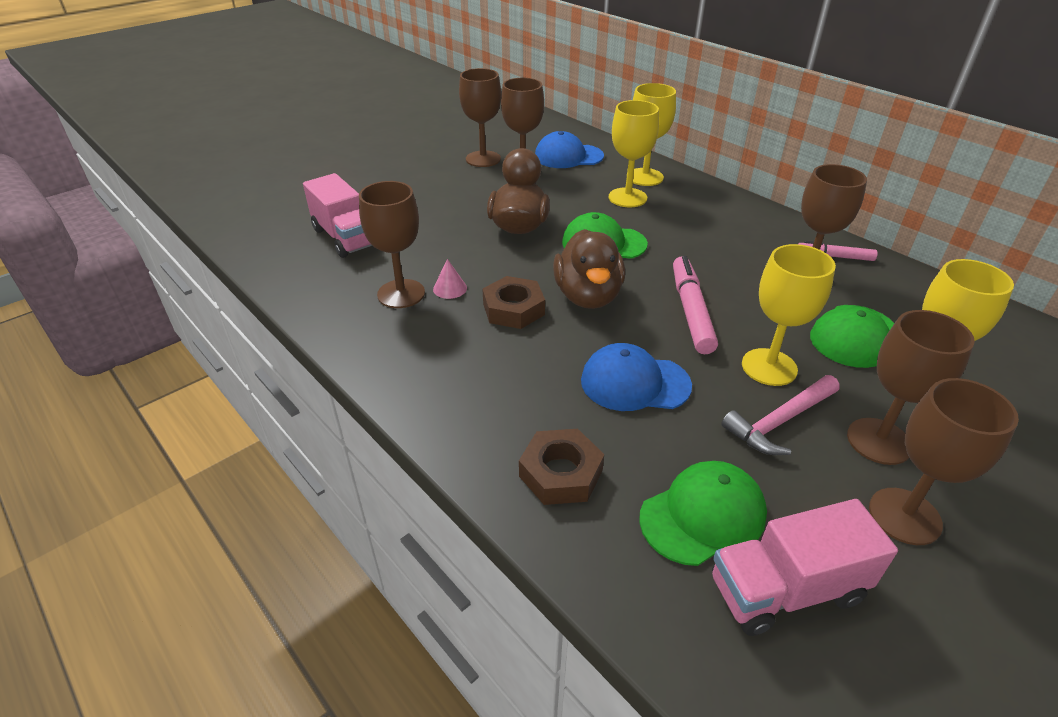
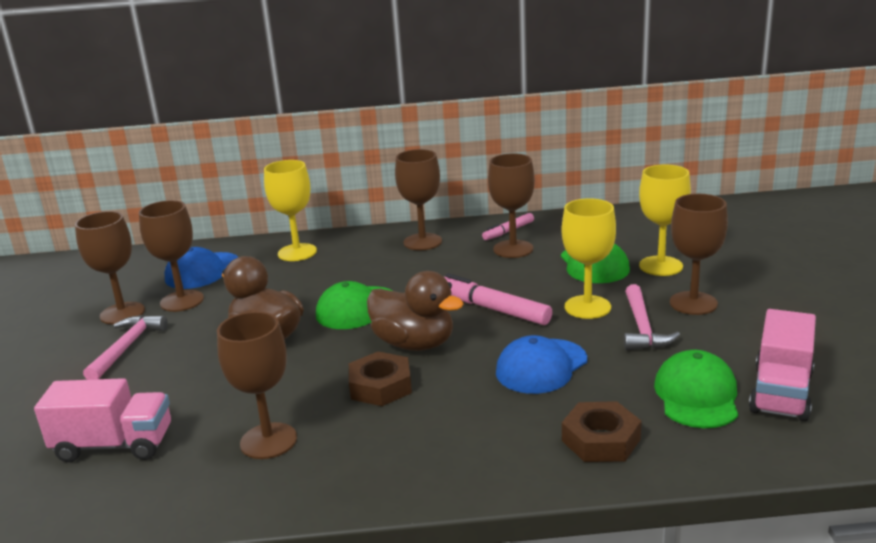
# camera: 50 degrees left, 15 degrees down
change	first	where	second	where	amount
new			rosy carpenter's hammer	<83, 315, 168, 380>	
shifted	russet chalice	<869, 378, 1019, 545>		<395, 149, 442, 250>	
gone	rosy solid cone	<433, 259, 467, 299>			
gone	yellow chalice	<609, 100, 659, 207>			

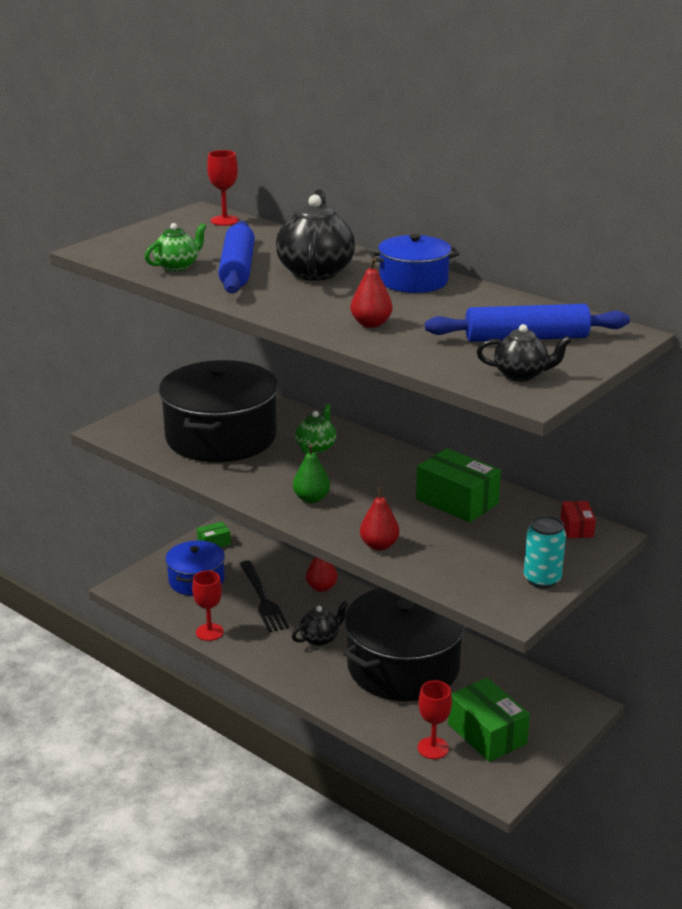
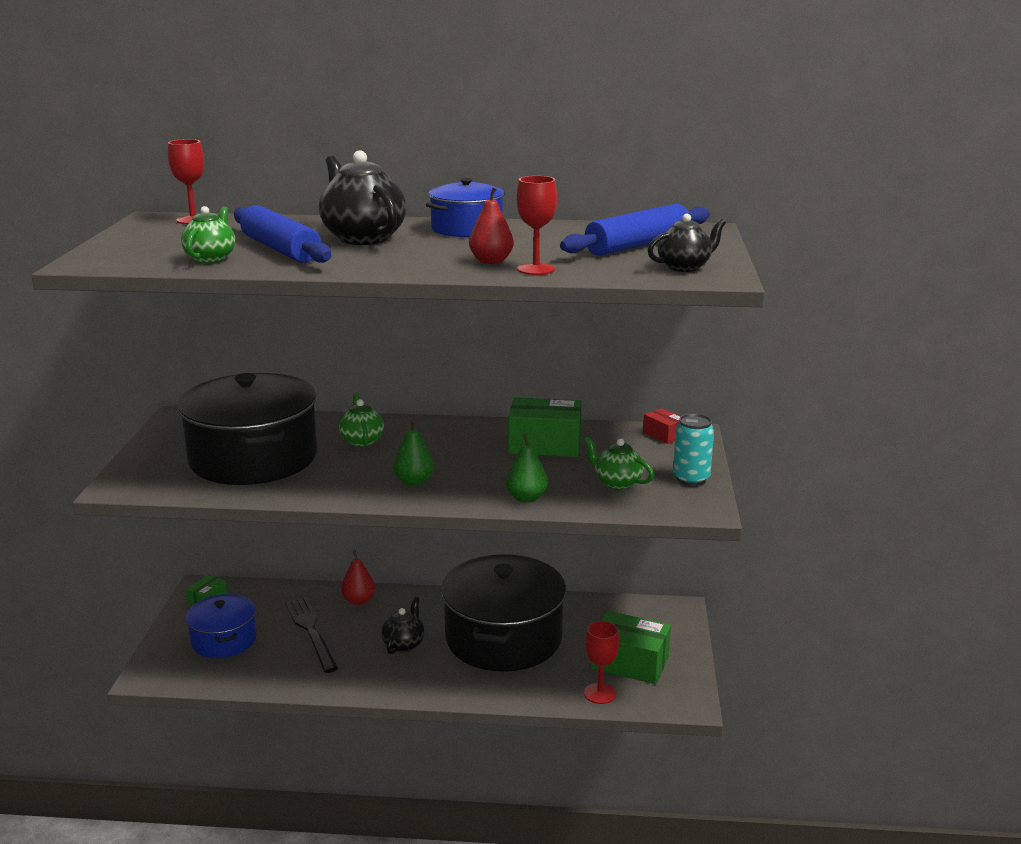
# camera: 35 degrees left, 5 degrees down
change	first	where	second	where	amount
rotated	jet-black fork	<240, 561, 289, 632>		<285, 597, 338, 673>	150 degrees counterclockwise
repainted	crimson pear fruit	<360, 487, 399, 551>	leaf-green pear fruit	<506, 433, 548, 503>	
shifted	crimson chalice	<192, 571, 224, 641>		<517, 176, 557, 275>	
new			leaf-green tea pot	<584, 437, 654, 489>	

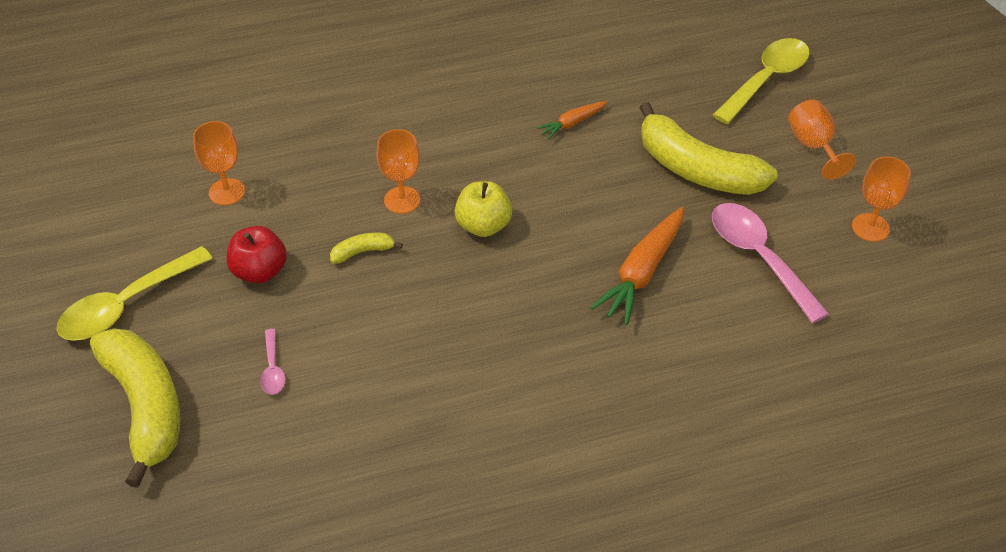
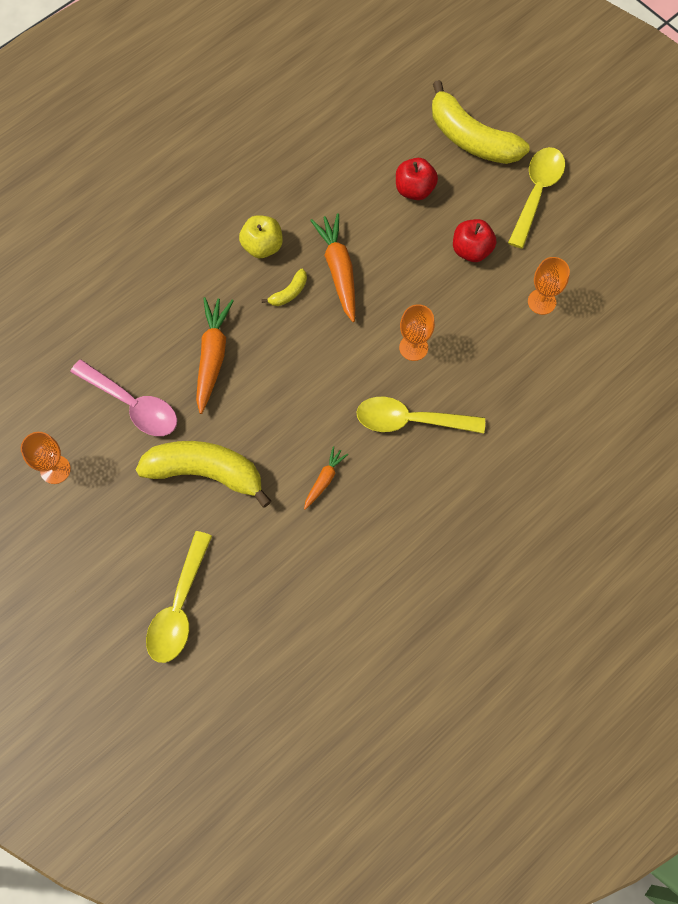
# camera: 155 degrees right, 20 degrees up
change	first	where	second	where	amount
shifted	yellow toy apple	<454, 181, 512, 237>		<239, 215, 283, 258>	
shifted	yellow banana fruit	<330, 232, 403, 264>		<261, 269, 307, 306>	
new			orange carrot	<310, 213, 355, 322>	
new			yellow teaspoon	<356, 397, 485, 433>	
swapped	rosy teaspoon	<260, 329, 286, 394>	crimson toy apple	<396, 158, 438, 200>	
gone	orange chalice	<788, 99, 856, 180>			

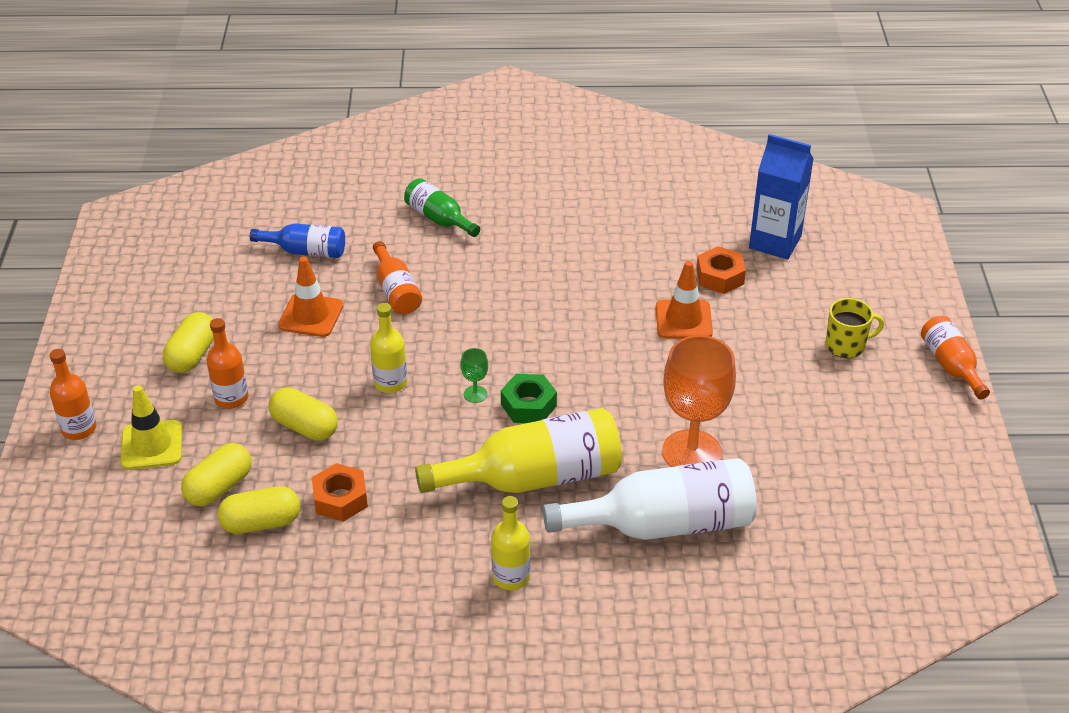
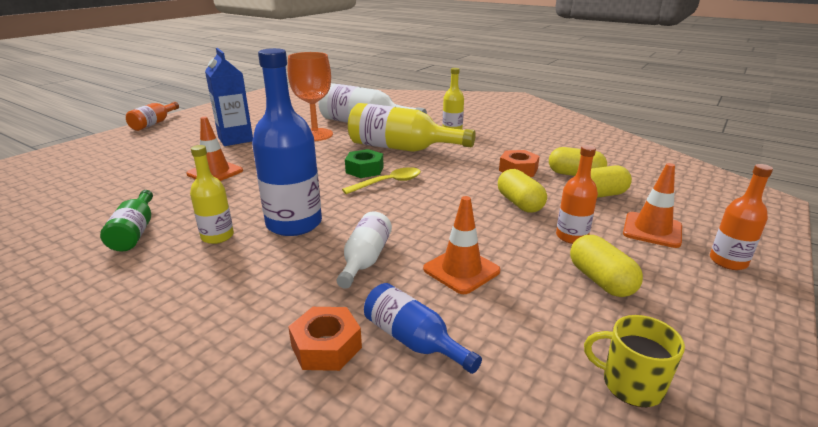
# camera: 145 degrees left, 15 degrees down
change	first	where	second	where	amount
shifted	leaf-green flask	<404, 178, 480, 237>		<100, 190, 153, 252>	
shifted	yellow flask	<370, 303, 407, 393>		<190, 145, 234, 244>	
shifted	cobalt carton	<749, 134, 814, 260>		<205, 48, 253, 146>	
new			cobalt flask	<252, 48, 322, 236>	
shifted	orange hexagon nut	<696, 246, 746, 294>		<288, 307, 362, 371>	
repainted	orange flask	<373, 241, 422, 314>	white flask	<336, 211, 392, 289>	
swapped	leaf-green chalice	<461, 348, 488, 403>	yellow teaspoon	<342, 167, 421, 194>	
rotated	yellow pill	<163, 312, 214, 373>		<570, 235, 643, 297>	75 degrees counterclockwise
shifted	yellow mug	<826, 298, 884, 358>		<584, 315, 685, 407>	
repainted	yellow safety cone	<120, 385, 182, 470>	orange safety cone	<623, 163, 682, 248>	

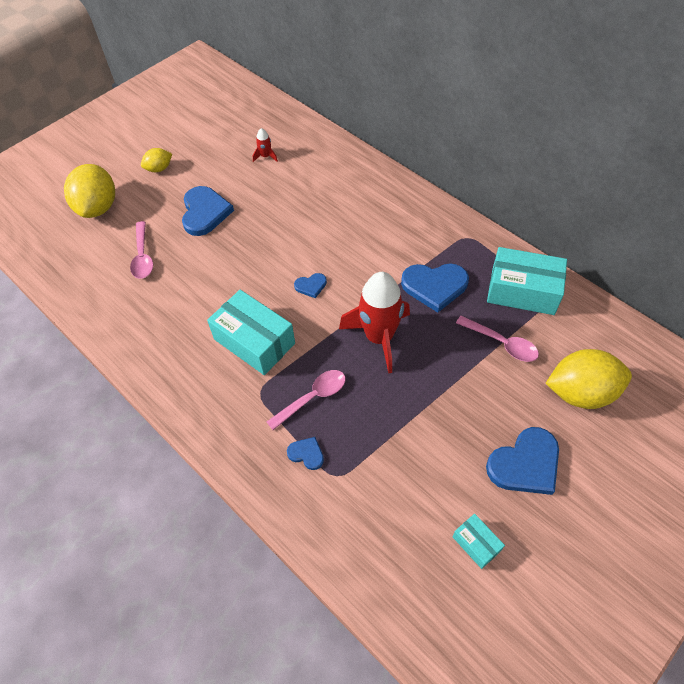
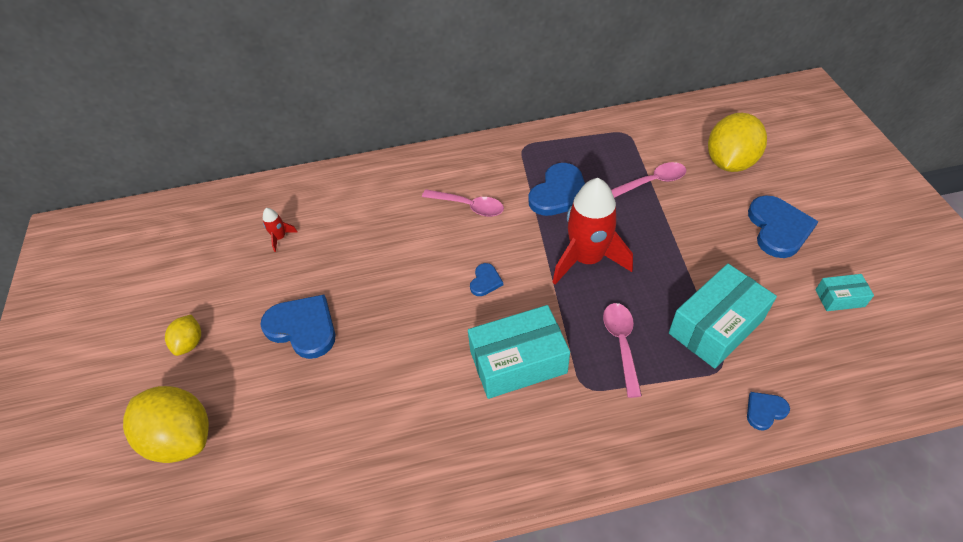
# camera: 55 degrees left, 5 degrees down
change	first	where	second	where	amount
shifted	rosy teaspoon	<130, 221, 153, 279>		<422, 189, 504, 217>	
shifted	turquoise box	<487, 247, 567, 315>		<669, 264, 777, 369>	
shifted	cobalt heart shape	<287, 437, 324, 470>		<747, 392, 790, 431>	

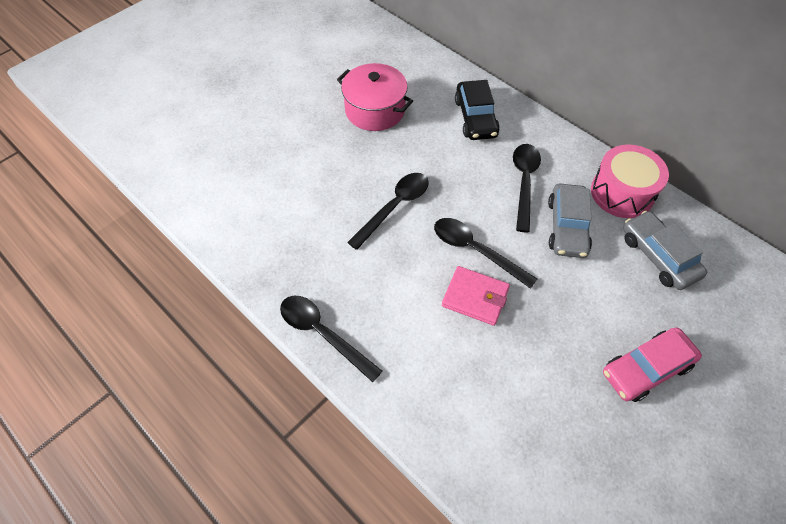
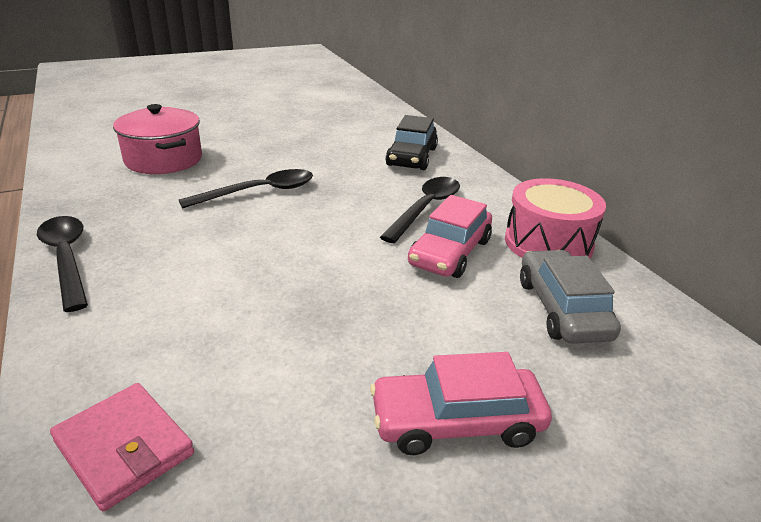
# camera: 20 degrees right, 25 degrees down
change	first	where	second	where	amount
shifted	rosy wallet	<442, 266, 510, 326>		<50, 383, 194, 512>	
shifted	rosy stockpot	<337, 63, 413, 131>		<113, 104, 202, 174>	
repainted	gray automobile	<548, 184, 592, 258>	rosy automobile	<408, 195, 492, 278>	
gone	jet-black teaspoon	<434, 218, 537, 289>			

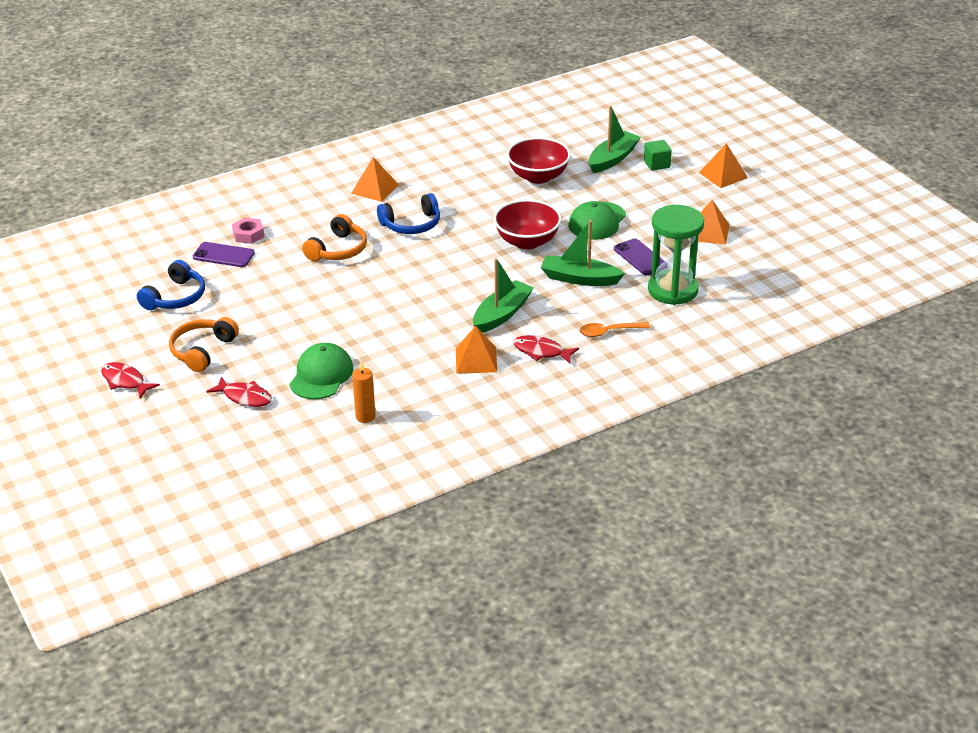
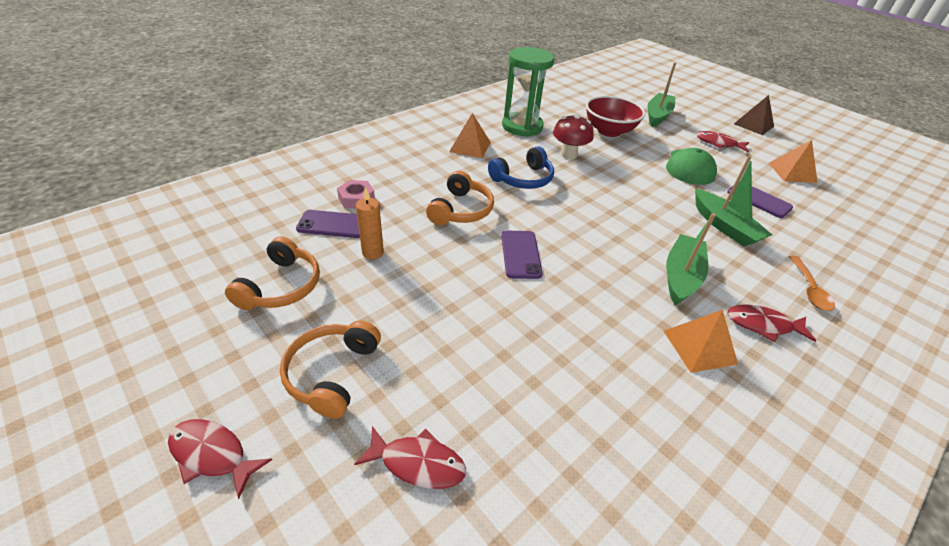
# camera: 15 degrees left, 5 degrees up
change	first	where	second	where	amount
repainted	cobalt over-ear headphones	<137, 260, 205, 310>	orange over-ear headphones	<225, 236, 320, 310>	
shifted	orange candle	<352, 360, 376, 423>		<356, 187, 384, 260>	
new			violet phone	<501, 231, 543, 279>	
shifted	leaf-green hourglass	<648, 205, 704, 305>		<502, 47, 555, 137>	
new			crimson fungus	<553, 114, 594, 159>	
rotated	leaf-green boat	<541, 220, 625, 286>		<695, 156, 772, 247>	120 degrees counterclockwise
new			crimson toy fish	<696, 131, 749, 152>	
repainted	orange pyramid	<699, 143, 748, 188>	russet pyramid	<734, 95, 774, 135>	
rotated	orange teaspoon	<579, 322, 650, 337>		<789, 255, 835, 311>	60 degrees counterclockwise
gone	leaf-green peaked cap	<290, 343, 353, 399>			
gone	crimson deep dish	<493, 199, 562, 249>			
gone	leaf-green block	<644, 140, 672, 171>			

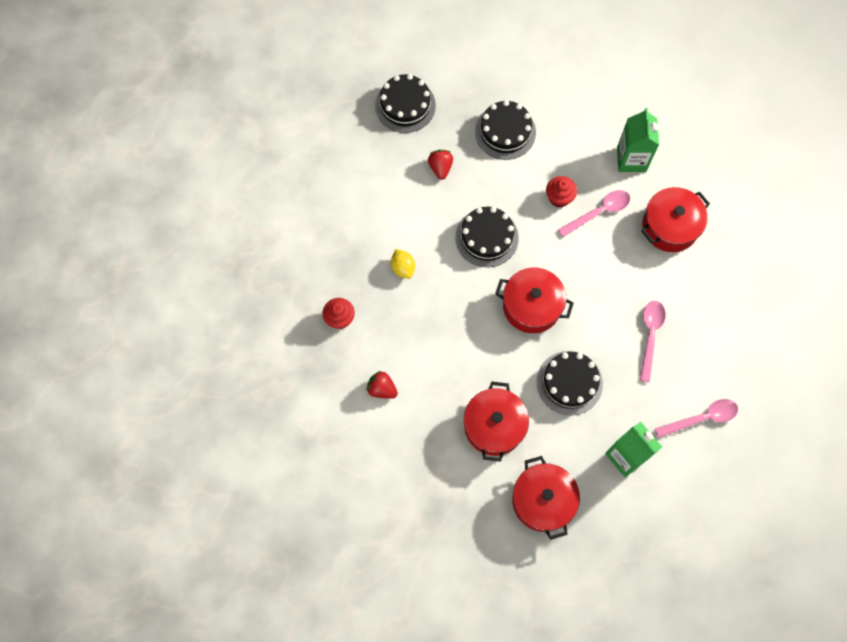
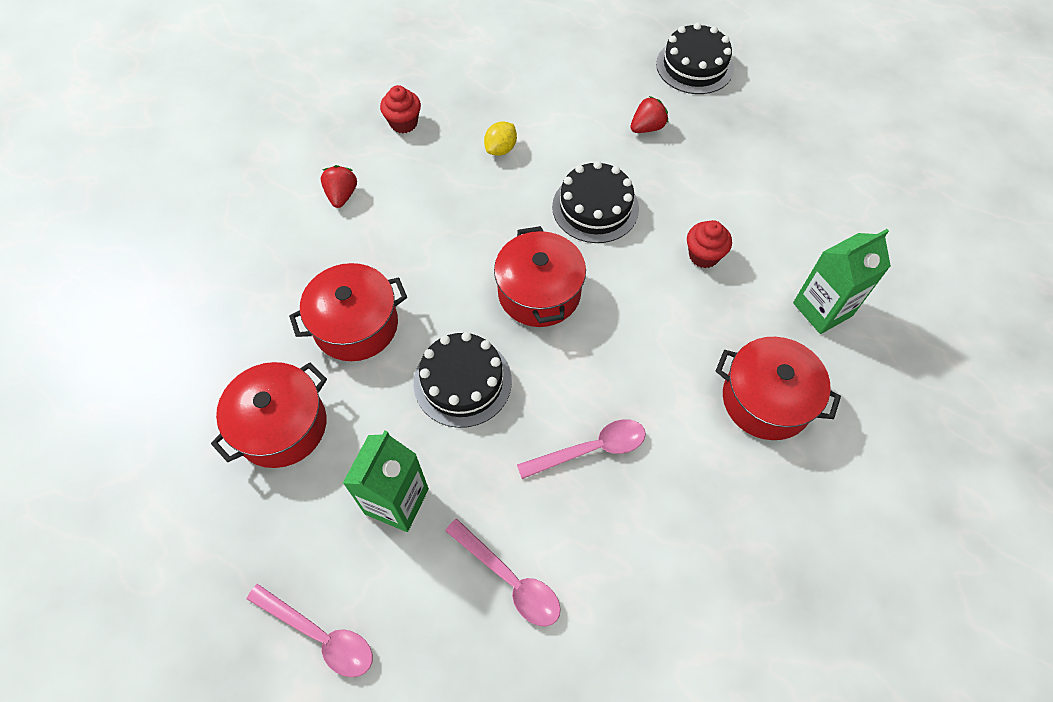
# camera: 60 degrees right, 10 degrees down
change	first	where	second	where	amount
shifted	rosy teaspoon	<558, 190, 630, 237>		<247, 584, 373, 677>	
gone	jet-black cake	<475, 100, 536, 160>			

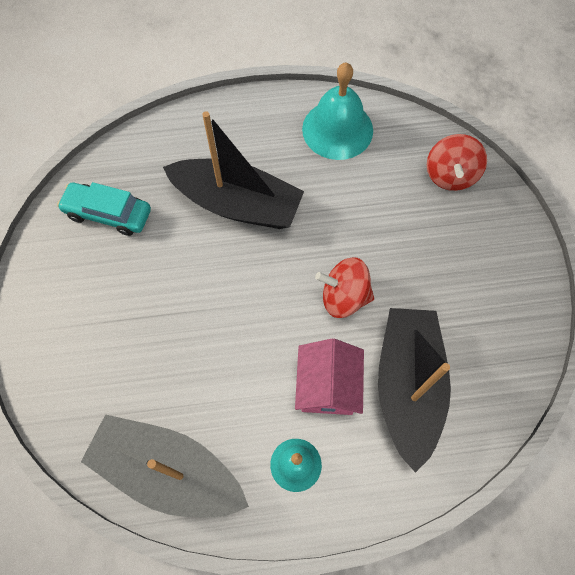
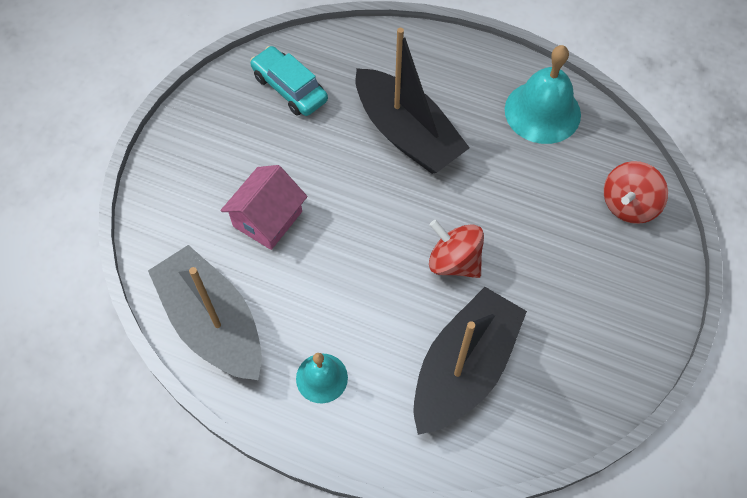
# camera: 30 degrees right, 5 degrees down
change	first	where	second	where	amount
shifted	rosy toy house	<295, 338, 364, 415>		<221, 165, 307, 250>	

